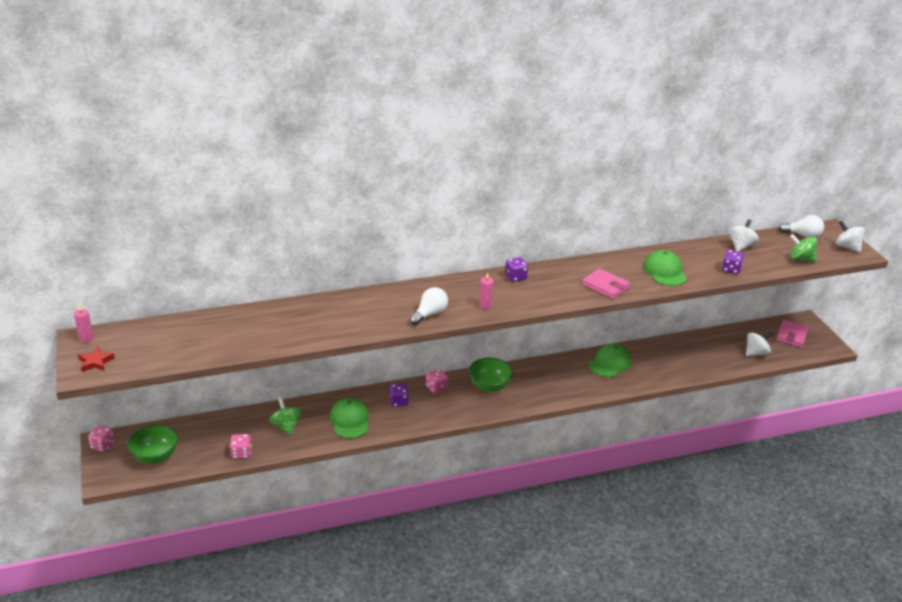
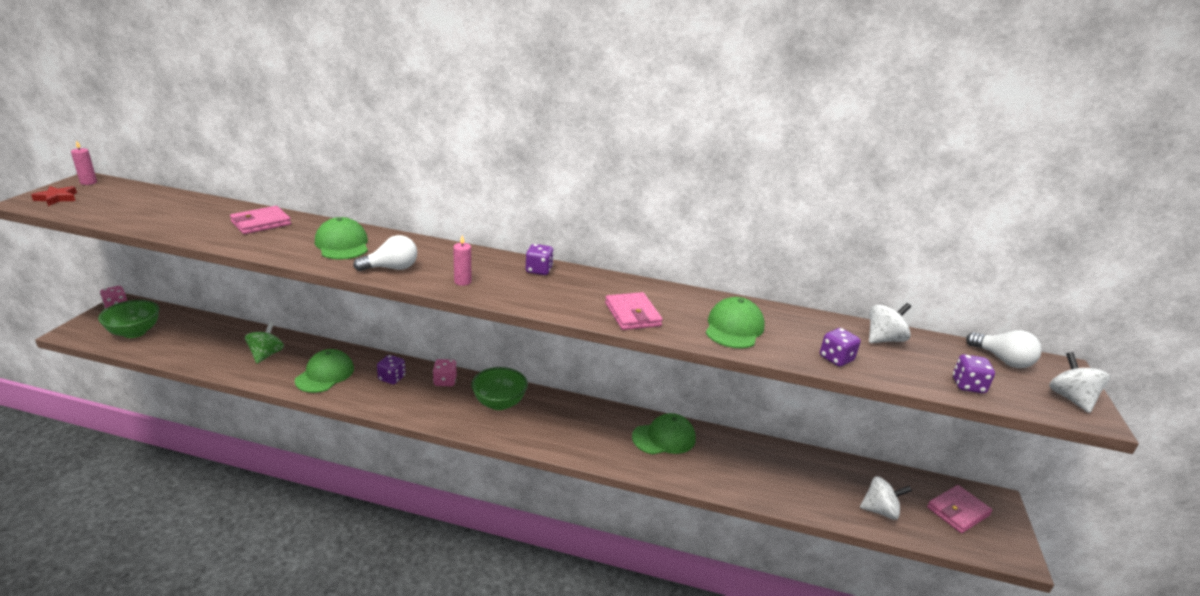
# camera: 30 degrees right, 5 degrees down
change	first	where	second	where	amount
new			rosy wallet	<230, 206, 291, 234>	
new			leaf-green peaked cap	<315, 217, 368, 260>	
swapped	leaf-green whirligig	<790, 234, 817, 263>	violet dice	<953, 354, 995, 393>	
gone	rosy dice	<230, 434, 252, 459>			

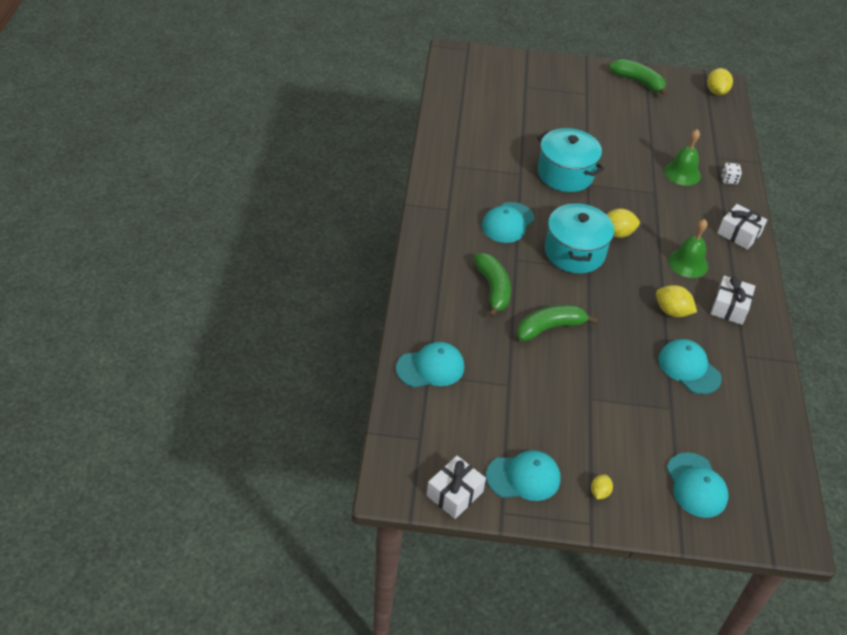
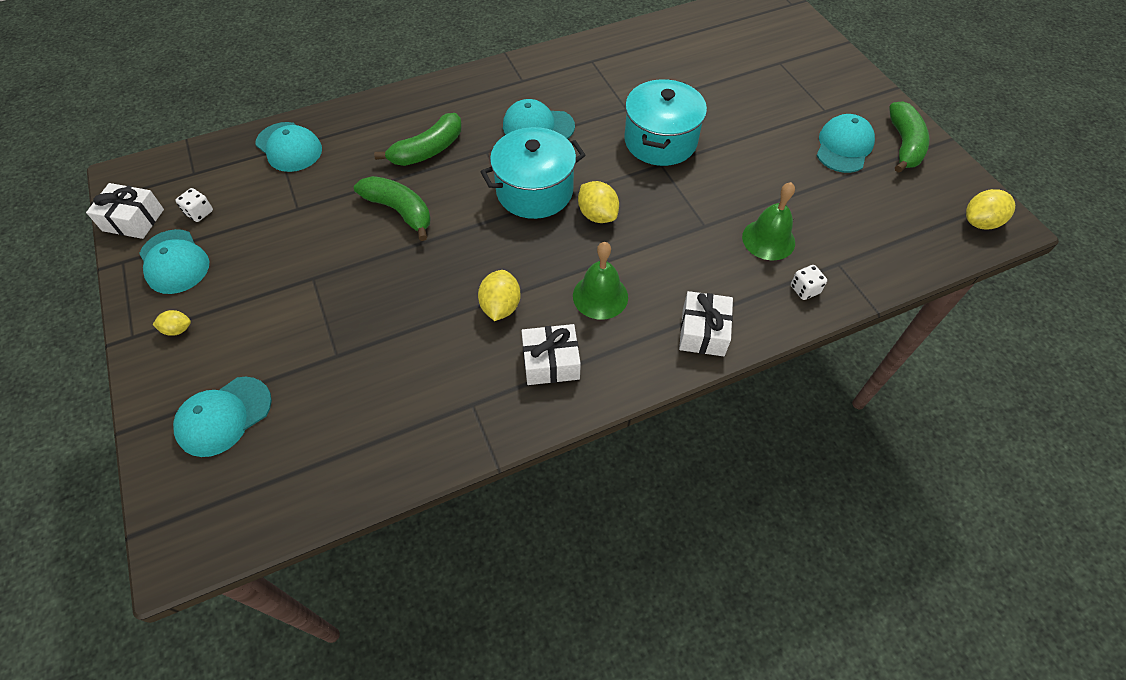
# camera: 65 degrees right, 10 degrees up
change	first	where	second	where	amount
new			white dice	<175, 188, 213, 222>	
shifted	turquoise peaked cap	<658, 339, 722, 394>		<816, 114, 875, 173>	

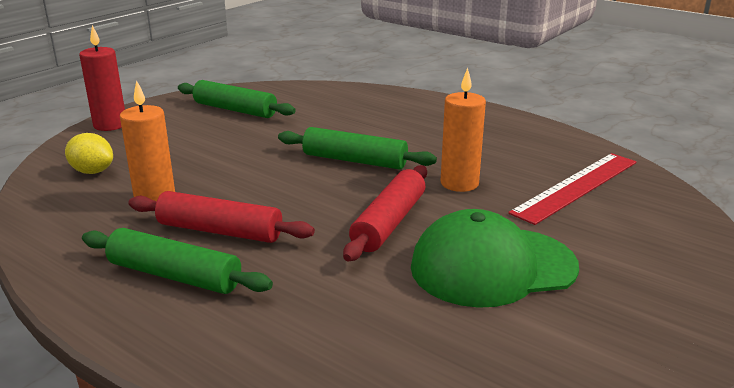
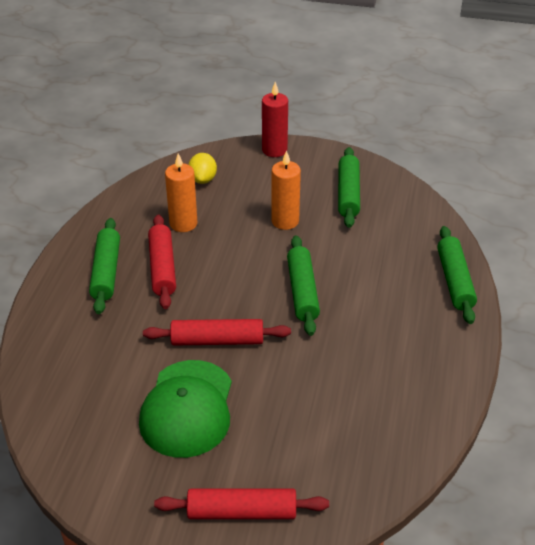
# camera: 65 degrees right, 15 degrees up
change	first	where	second	where	amount
rotated	leaf-green peaked cap	<411, 209, 579, 308>		<139, 360, 232, 458>	135 degrees counterclockwise
new			crimson dough roller	<154, 488, 329, 519>	
shifted	orange candle	<441, 68, 486, 192>		<271, 150, 301, 230>	
new			leaf-green dough roller	<437, 226, 477, 324>	
gone	crimson measuring stick	<508, 153, 637, 225>			

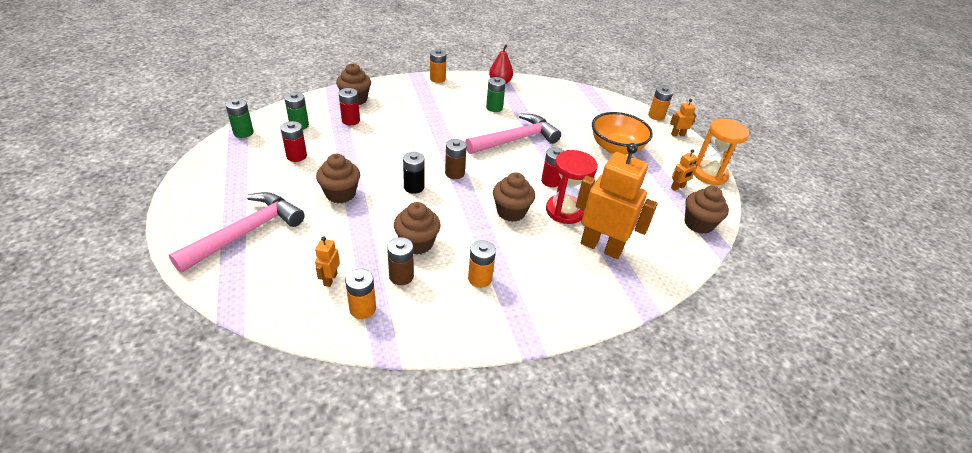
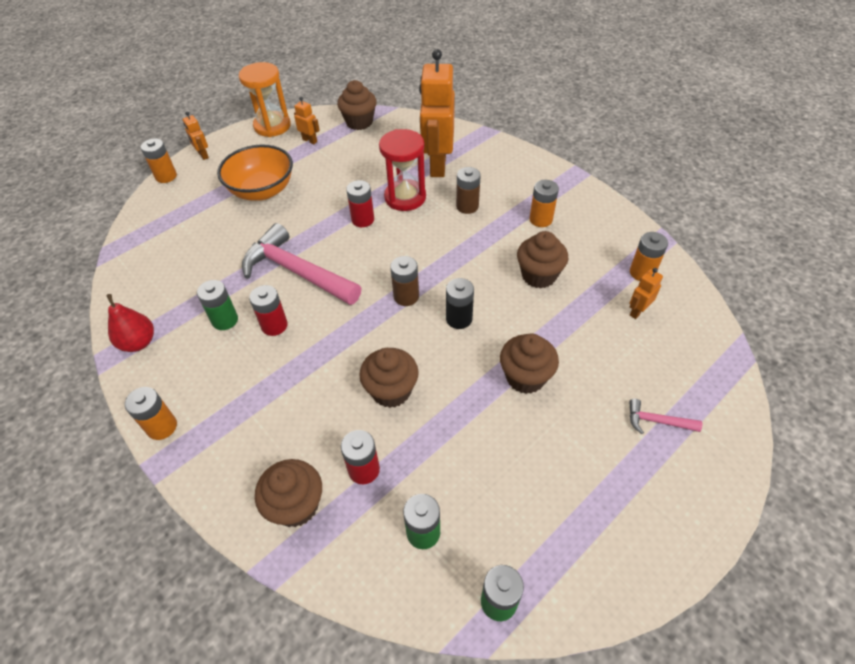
# camera: 110 degrees left, 10 degrees up
change	first	where	second	where	amount
shifted	crimson power cell	<280, 121, 307, 162>		<249, 285, 288, 336>	
shifted	russet fairy cake	<493, 172, 535, 222>		<359, 348, 419, 408>	
shifted	russet power cell	<387, 237, 414, 285>		<456, 167, 481, 214>	
scaled	rosy carpenter's hammer	<169, 192, 305, 273>		<629, 399, 702, 434>	x0.43
rotated	orange robot	<315, 237, 340, 287>		<630, 268, 663, 319>	150 degrees clockwise

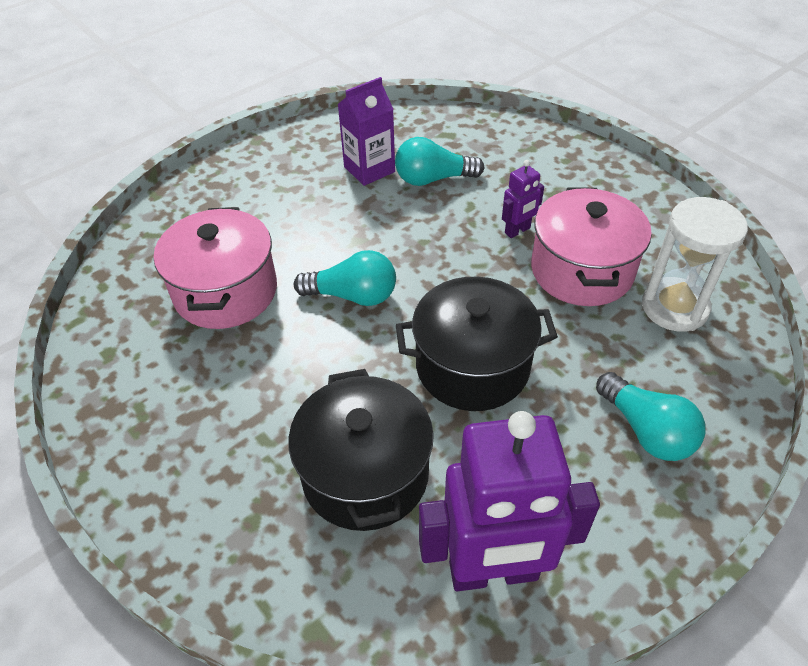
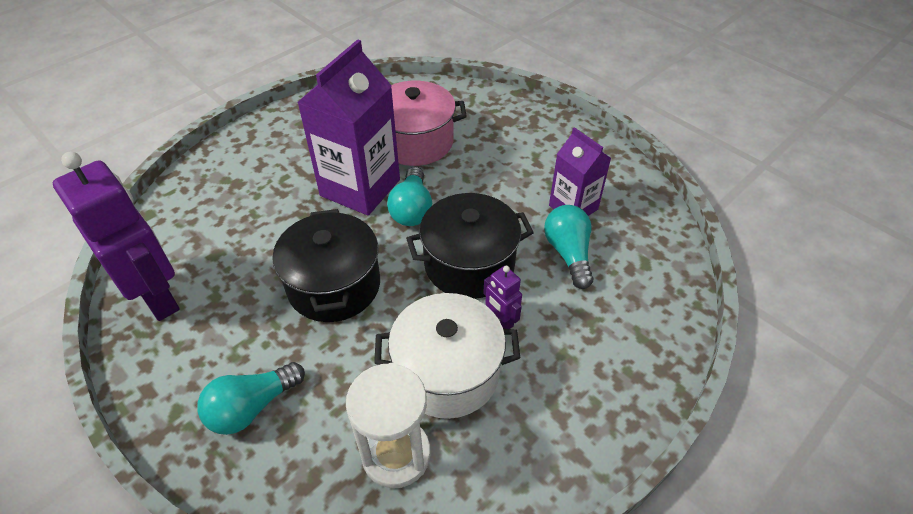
# camera: 85 degrees right, 0 degrees up
change	first	where	second	where	amount
rotated	violet robot	<419, 411, 600, 591>		<53, 152, 180, 321>	150 degrees clockwise
new			violet carton	<297, 39, 400, 216>	
repainted	rosy stockpot	<531, 188, 652, 306>	white stockpot	<374, 293, 520, 419>	
shifted	jet-black stockpot	<288, 369, 434, 531>		<406, 193, 534, 299>	

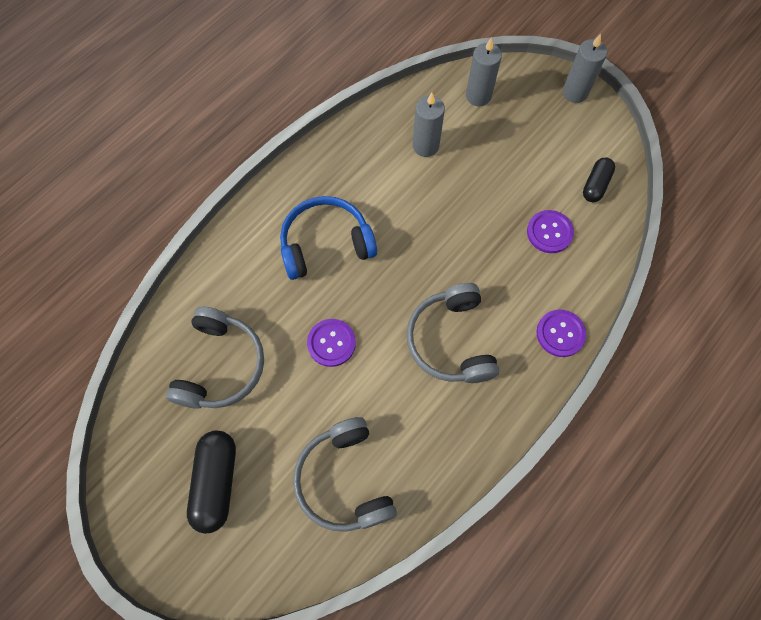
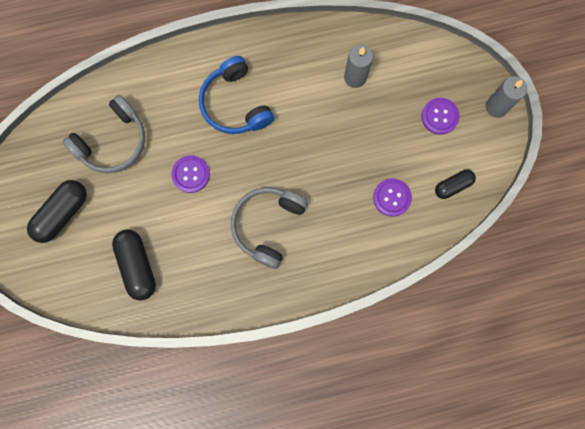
# camera: 35 degrees right, 10 degrees up
change	first	where	second	where	amount
swapped	gray over-ear headphones	<293, 417, 397, 532>	jet-black pill	<112, 229, 156, 301>	
rotated	cobalt over-ear headphones	<280, 196, 377, 280>		<199, 56, 274, 134>	135 degrees counterclockwise
shifted	violet button	<537, 310, 586, 357>		<422, 98, 460, 135>	
gone	gray candle	<466, 37, 502, 106>			

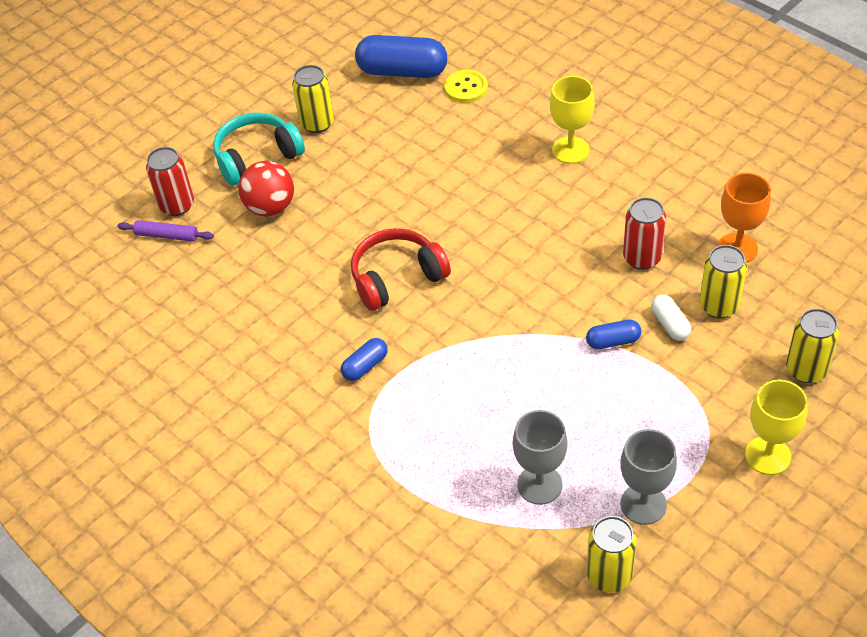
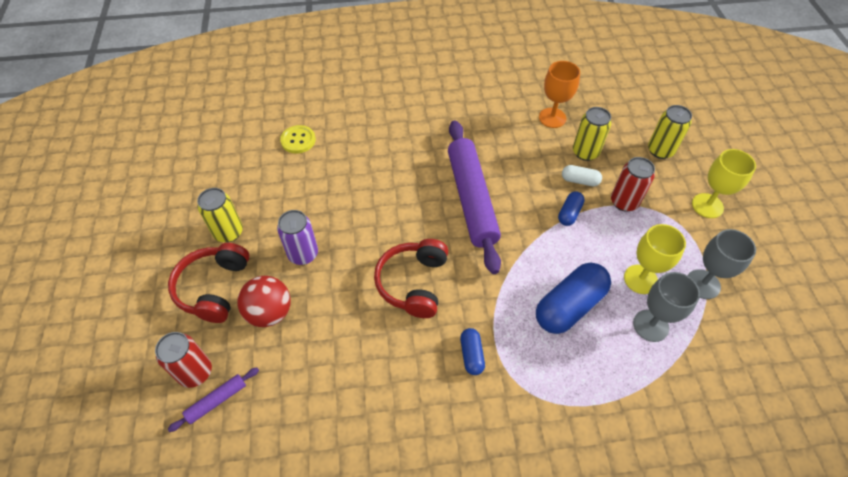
# camera: 55 degrees left, 5 degrees up
change	first	where	second	where	amount
repainted	turquoise over-ear headphones	<213, 112, 305, 185>	crimson over-ear headphones	<168, 243, 250, 323>	
new			violet can	<277, 210, 318, 265>	
new			violet dough roller	<448, 120, 501, 274>	
shifted	cobalt pill	<355, 35, 447, 78>		<536, 263, 611, 334>	
shifted	crimson can	<623, 197, 666, 270>		<611, 157, 655, 212>	
shifted	yellow chalice	<550, 76, 594, 164>		<624, 224, 686, 294>	
gone	yellow can	<586, 516, 637, 592>			

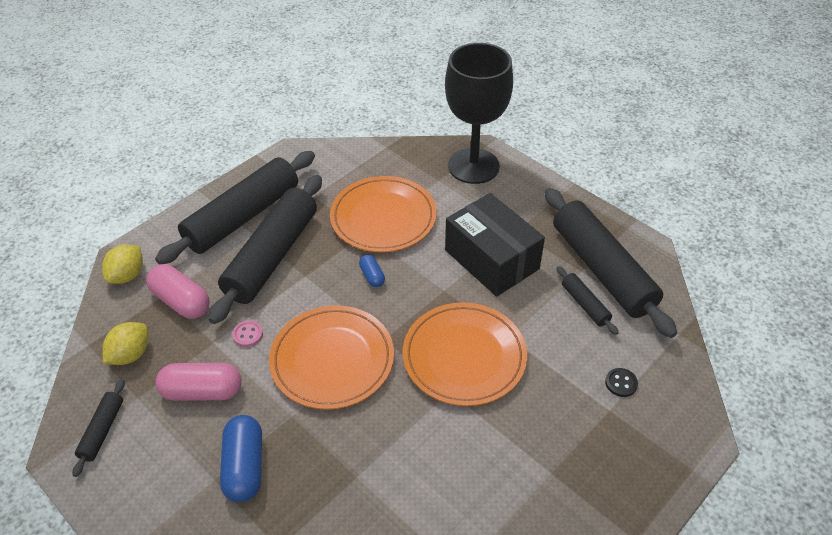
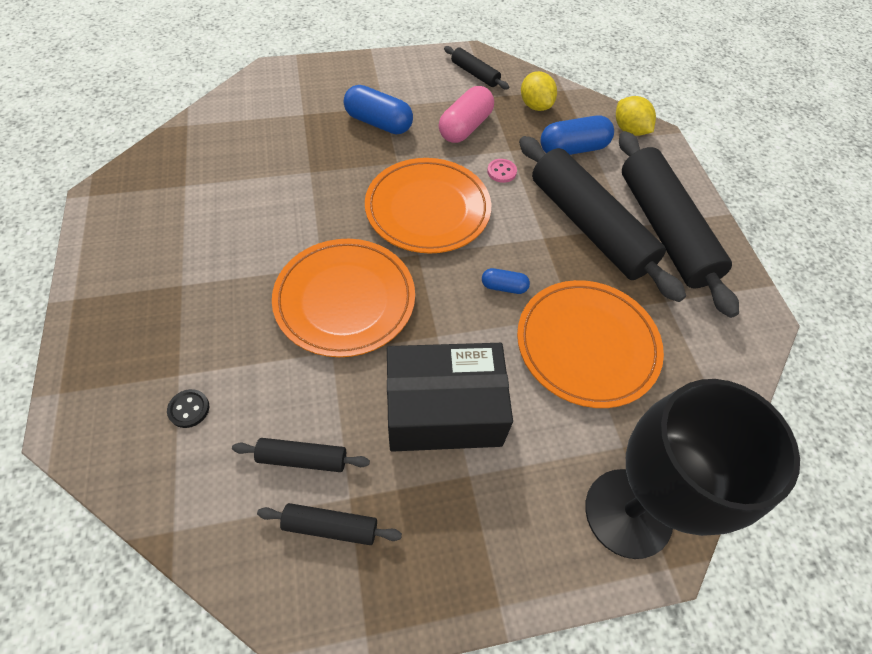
# camera: 120 degrees right, 10 degrees up
change	first	where	second	where	amount
scaled	jet-black dough roller	<545, 188, 677, 338>		<257, 503, 402, 545>	x0.44
repainted	rosy pill	<146, 264, 210, 319>	cobalt pill	<540, 115, 614, 155>	

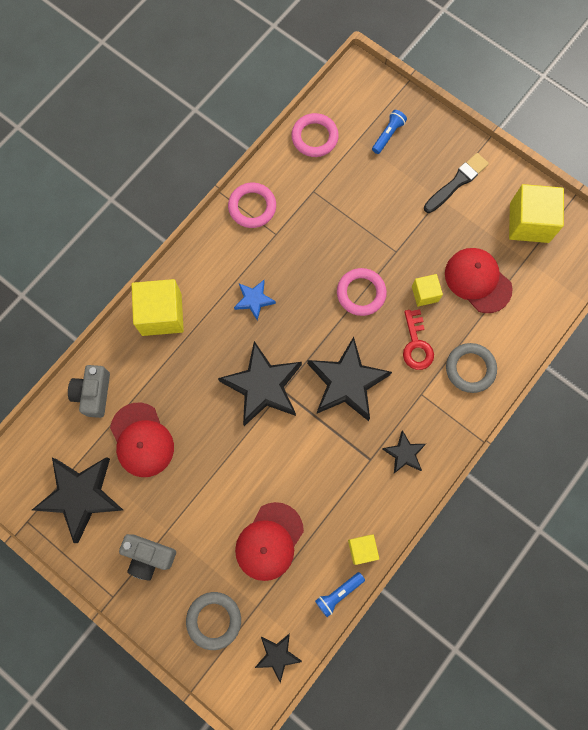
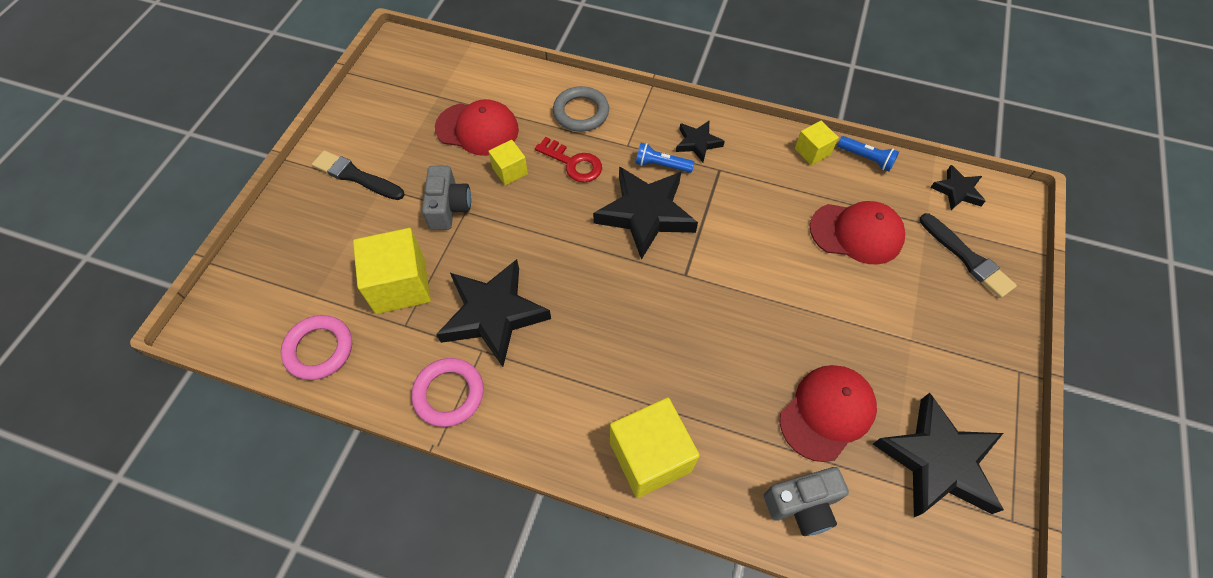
# camera: 110 degrees left, 15 degrees down
change	first	where	second	where	amount
shifted	yellow block	<509, 184, 564, 243>		<353, 228, 431, 314>	
shifted	gray compact camera	<119, 534, 176, 581>		<422, 165, 471, 230>	
rotated	crimson peaked cap	<445, 248, 513, 313>		<435, 99, 519, 156>	105 degrees counterclockwise
shifted	jet-black star	<218, 341, 302, 426>		<436, 259, 551, 367>	
rotated	crimson key	<403, 309, 434, 370>		<535, 137, 602, 182>	60 degrees clockwise
shifted	cobalt pocket torch	<372, 110, 407, 154>		<636, 143, 695, 173>	
swapped	gray ring	<186, 592, 241, 650>	jet-black paint brush	<920, 213, 1017, 298>	
gone	cobalt star	<234, 280, 276, 321>			
gone	rosy ring	<337, 268, 387, 316>			

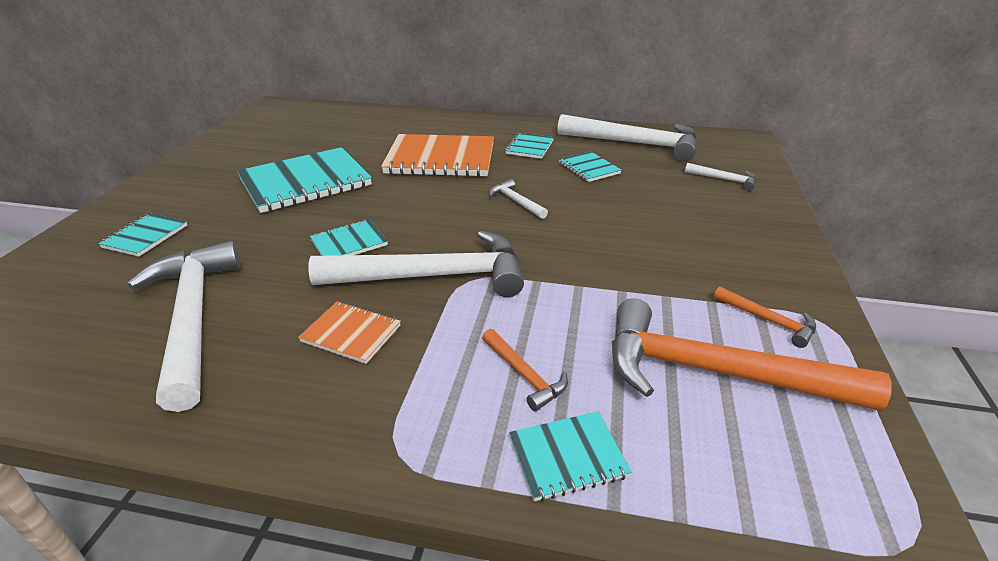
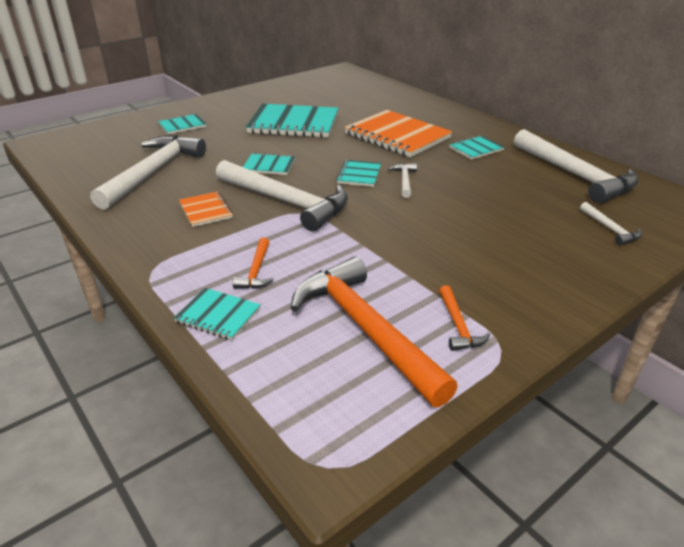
# camera: 40 degrees right, 0 degrees up
change	first	where	second	where	amount
shifted	turquoise notepad	<559, 151, 621, 182>		<336, 160, 381, 187>	

